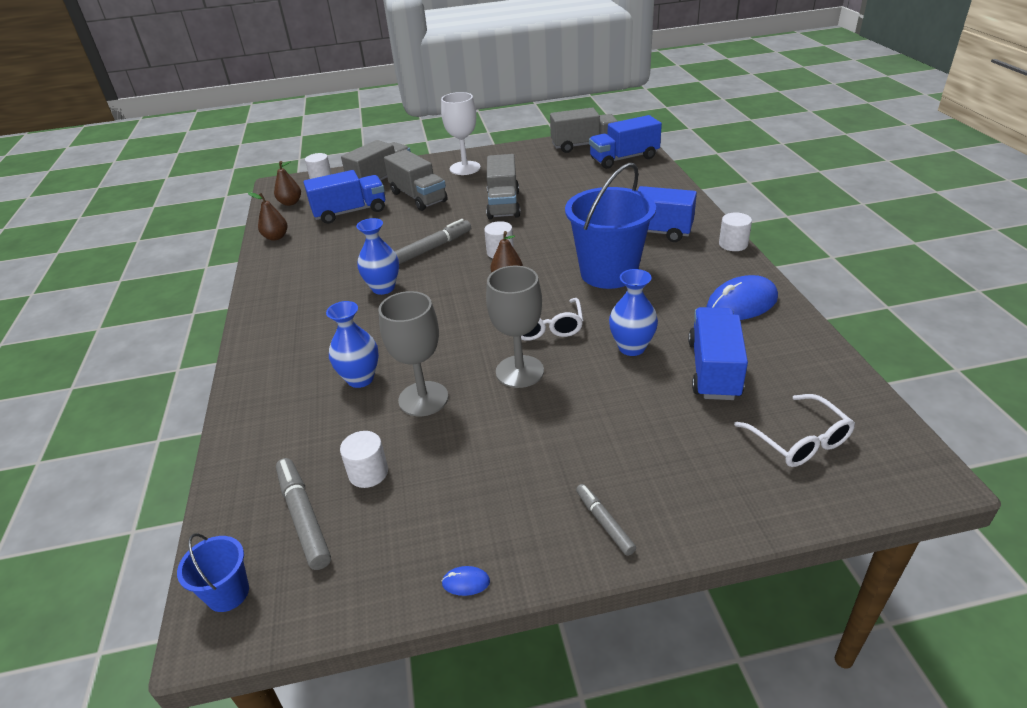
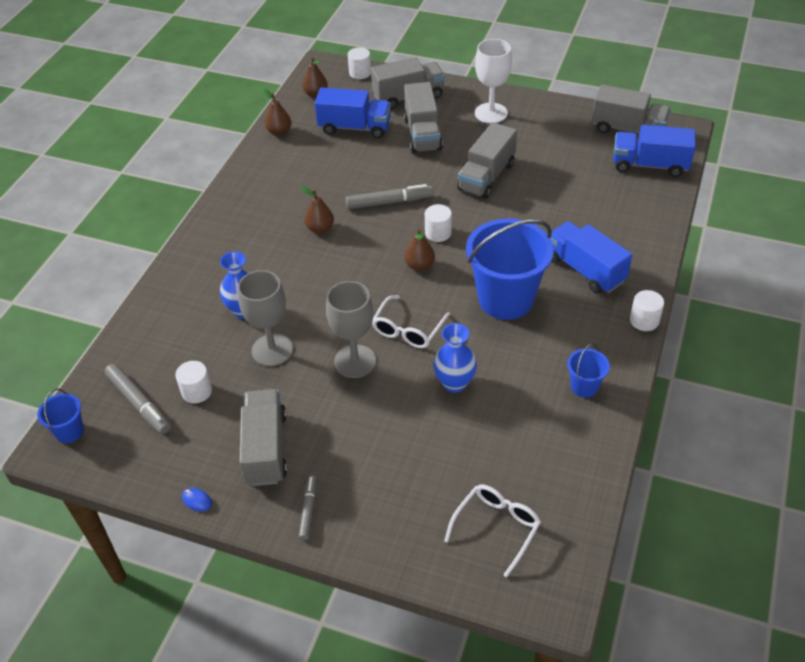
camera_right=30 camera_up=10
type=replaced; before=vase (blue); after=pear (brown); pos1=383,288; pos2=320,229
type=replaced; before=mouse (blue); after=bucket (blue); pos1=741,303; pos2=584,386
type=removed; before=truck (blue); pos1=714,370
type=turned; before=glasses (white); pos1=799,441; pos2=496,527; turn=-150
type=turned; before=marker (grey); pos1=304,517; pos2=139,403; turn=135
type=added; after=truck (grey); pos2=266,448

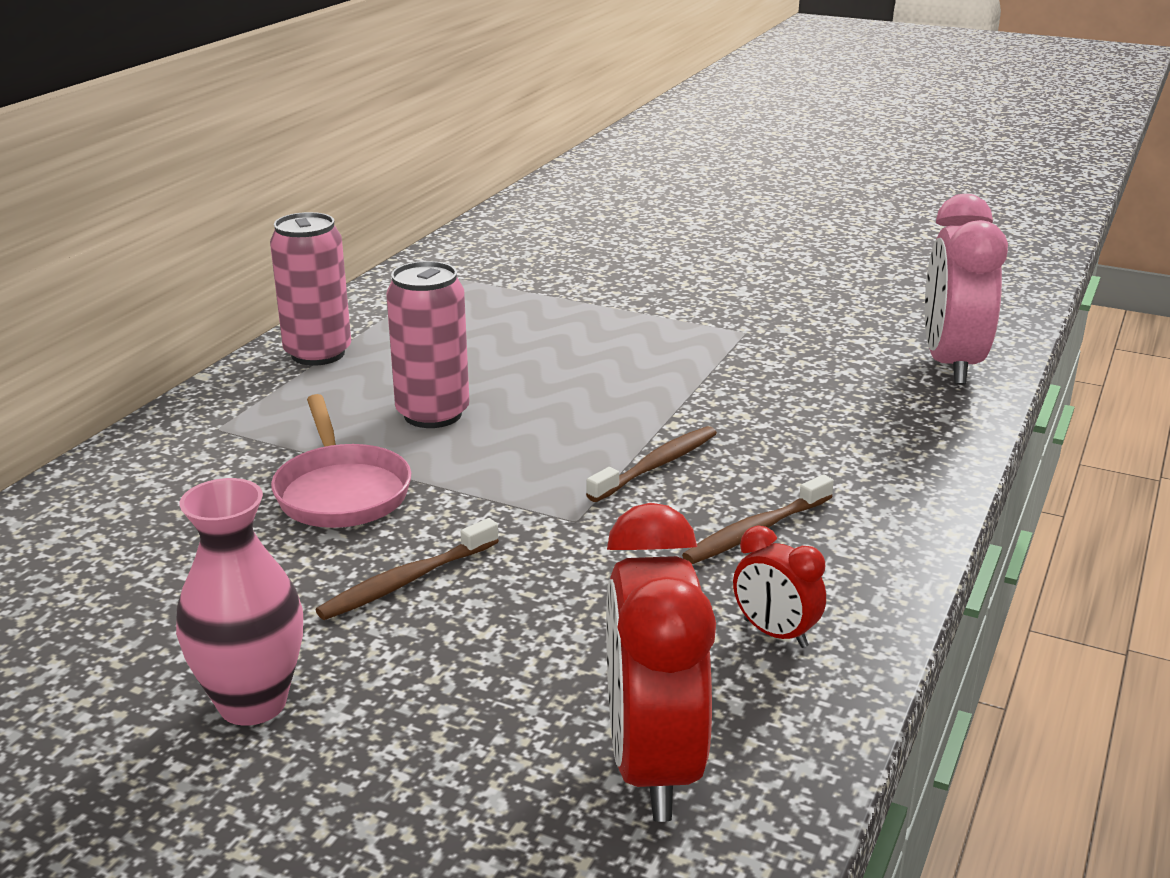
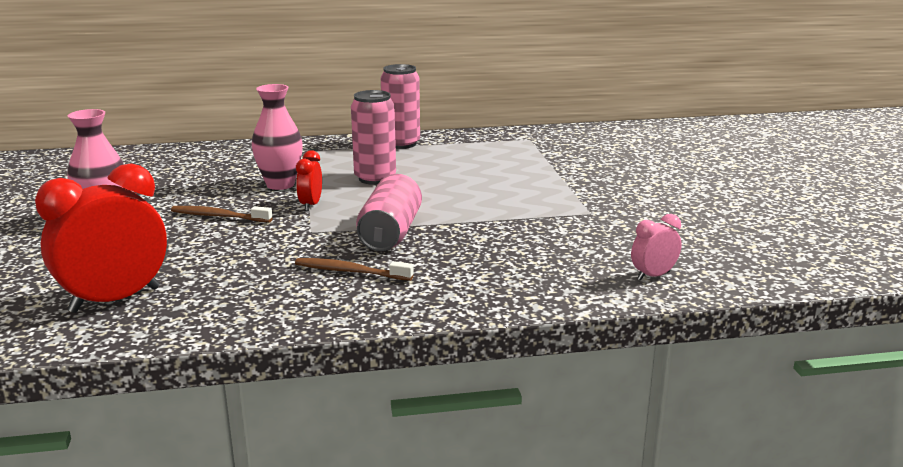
camera_right=55 camera_up=-5
type=resized; before=clock (pink); pos1=951,364; pos2=653,276; scale=0.49
type=replaced; before=pan (pink); after=vase (pink); pos1=341,491; pos2=280,185
type=replaced; before=toothbrush (brown); after=can (pink); pos1=656,465; pos2=390,233
type=moved; before=clock (red); pos1=775,633; pos2=310,205

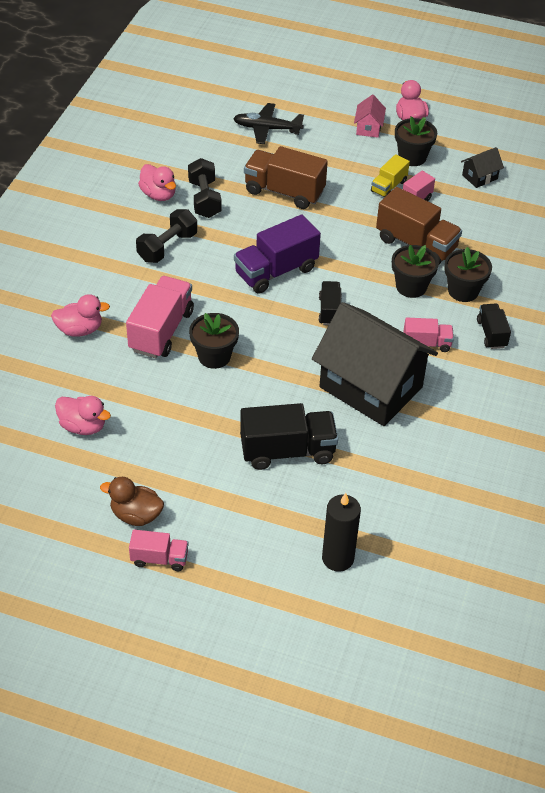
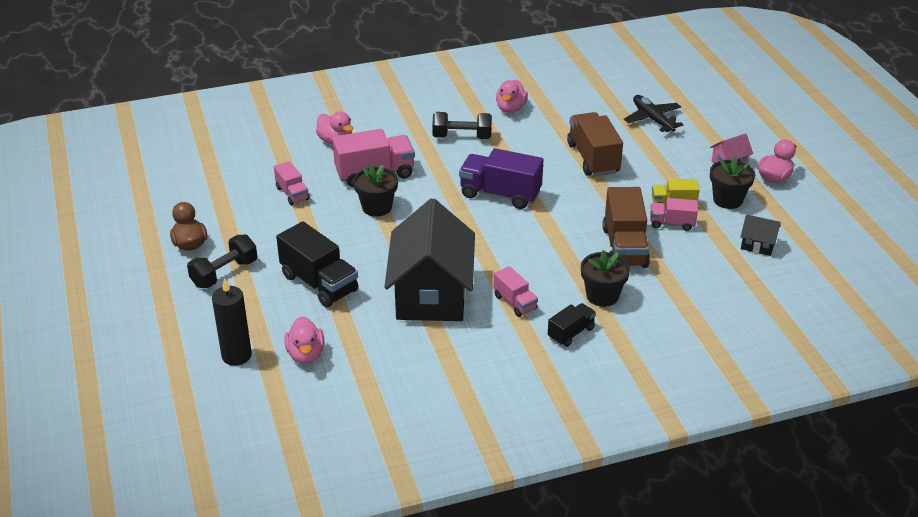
camera_right=55 camera_up=-10
type=moved; before=dumbbell (black); pos1=204,199; pos2=224,273
type=removed; before=flower pot (black); pos1=411,287
type=removed; before=truck (black); pos1=330,311
type=moved; before=duck (pink); pos1=83,426; pos2=306,354
type=moved; before=truck (pink); pos1=159,559; pos2=292,194

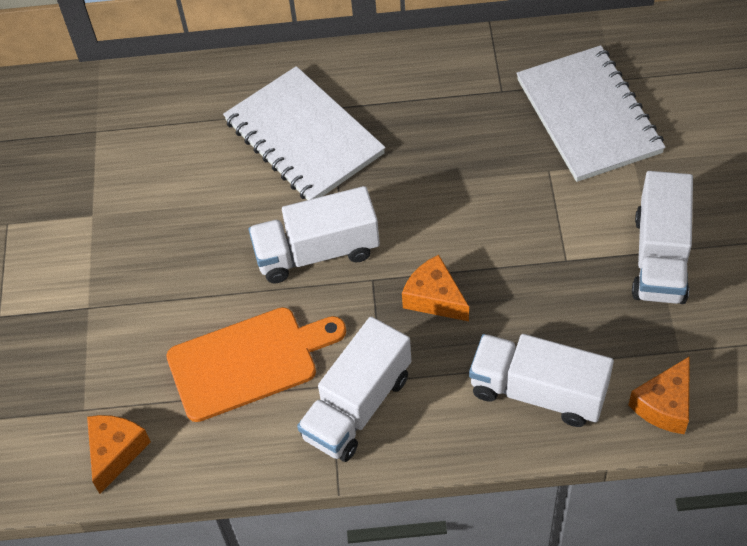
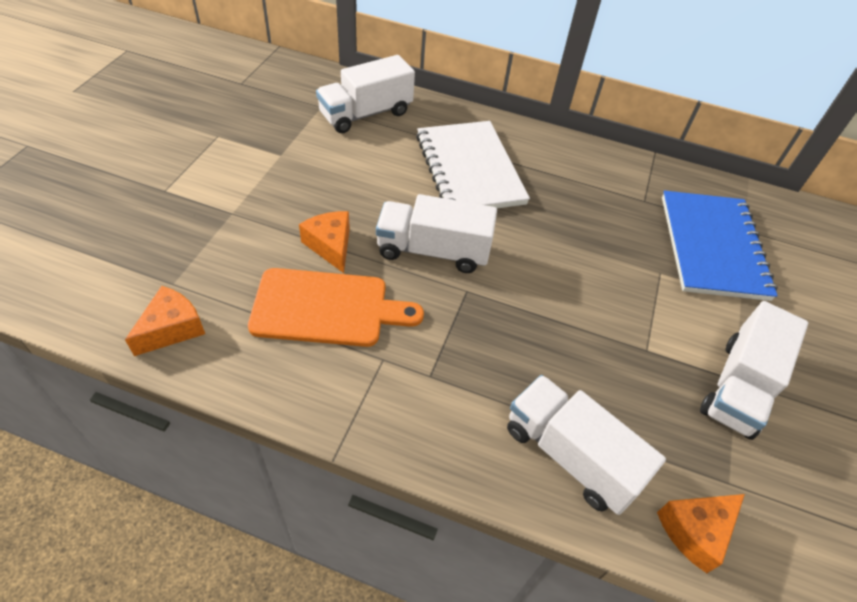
camera_right=15 camera_up=-5
type=recoloured; before=notebook (white); after=notebook (blue); pos1=588,116; pos2=712,247
type=moved; before=cheese (orange); pos1=434,298; pos2=330,246
type=moved; before=truck (white); pos1=357,406; pos2=366,114

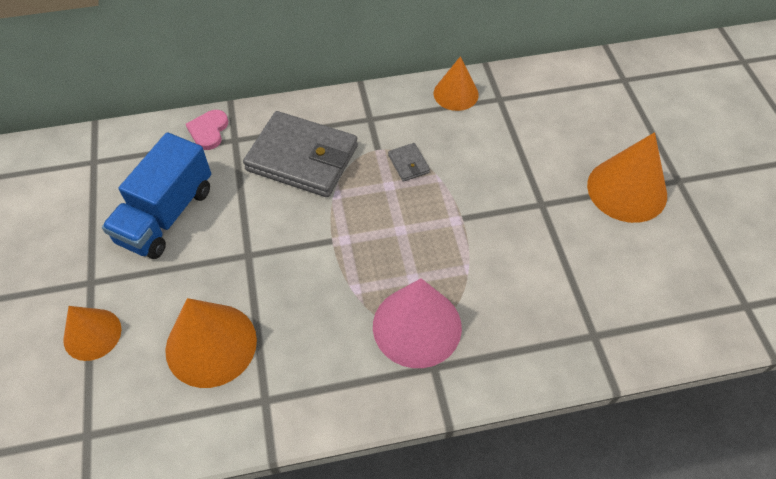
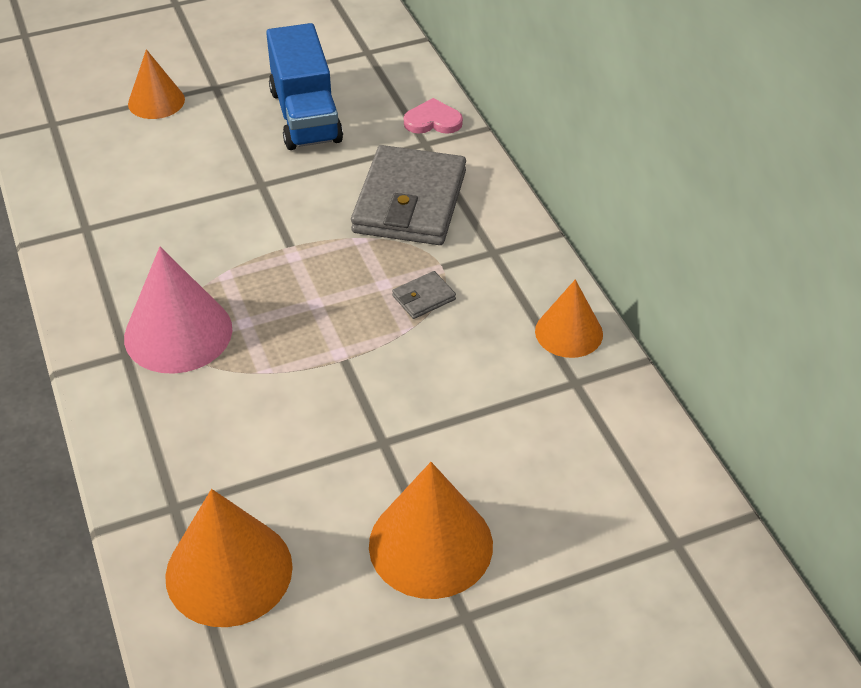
camera_right=80 camera_up=-10
type=turned; before=truck (blue); pos1=166,215; pos2=305,116; turn=-120
type=moved; before=cone (orange); pos1=211,344; pos2=229,571

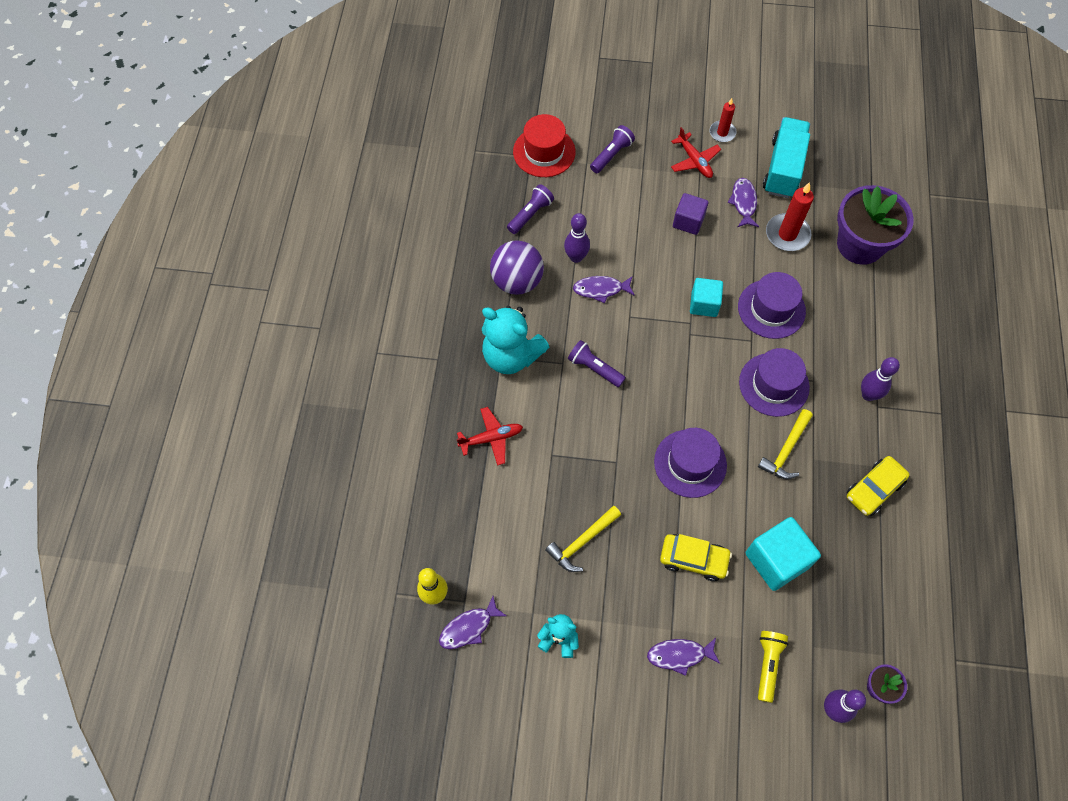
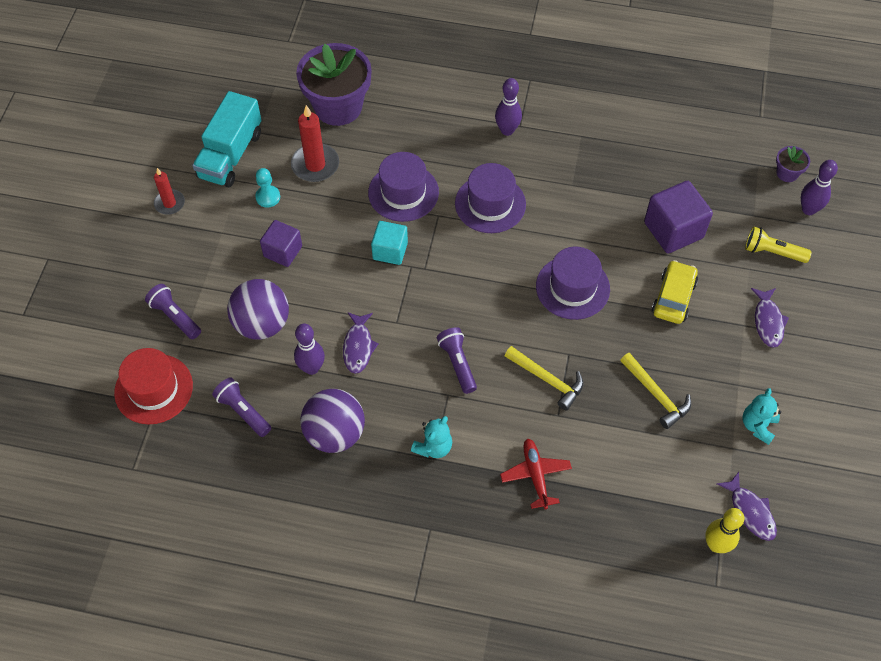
camera_right=-85 camera_up=-5
type=turned; before=truck (turquoise); pos1=783,168; pos2=230,155; turn=-90
type=removed; before=plane (red); pos1=694,161
type=replaced; before=fish (purple); after=pawn (turquoise); pos1=743,202; pos2=268,197
type=resized; before=teddy bear (turquoise); pos1=511,356; pos2=433,447; scale=0.54
type=turned; before=flashlight (purple); pos1=594,368; pos2=457,363; turn=120
type=moved; before=hammer (yellow); pos1=786,450; pos2=547,380
type=removed; before=car (yellow); pos1=874,489
type=recoloured; before=cube (turquoise); after=cube (purple); pos1=776,560; pos2=673,230
type=added; after=ball (purple); pos2=262,324

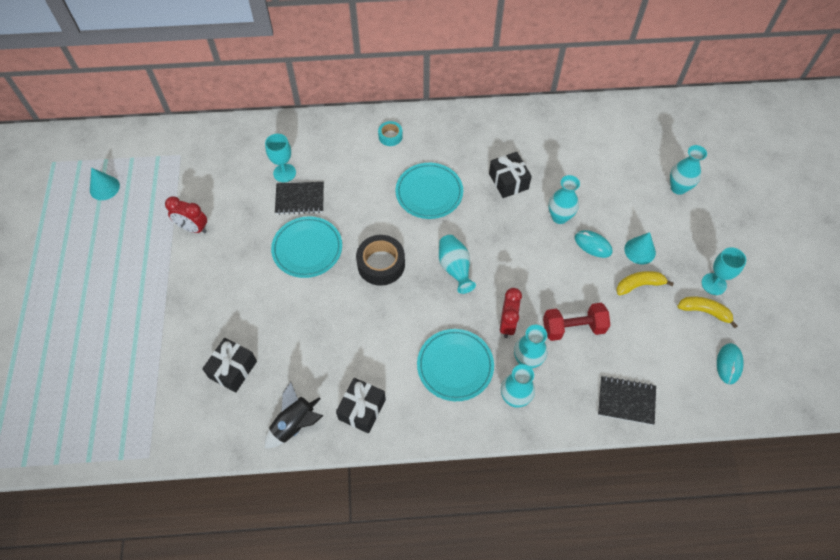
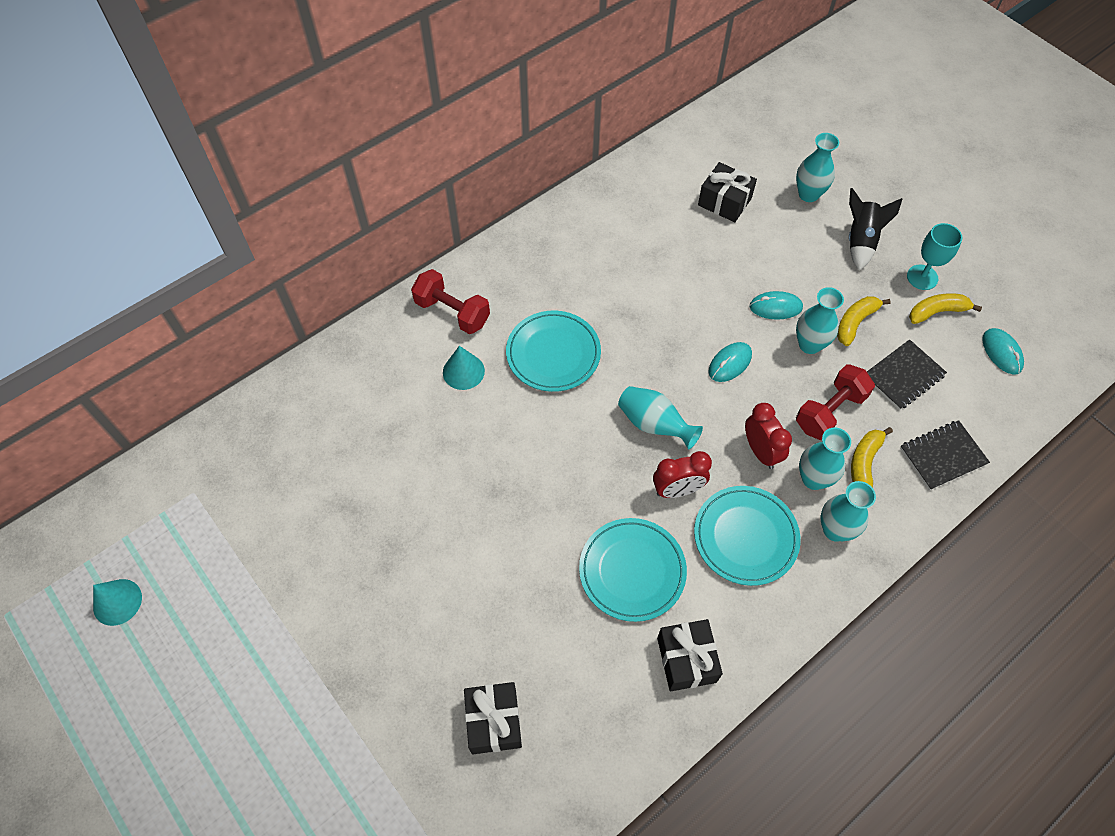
camera_right=-35 camera_up=0
type=replaced; before=tape (turquoise); after=dumbbell (red); pos1=390,136; pos2=452,312
type=removed; before=goblet (turquoise); pos1=284,173
type=moved; before=gift (black); pos1=508,181; pos2=724,202
type=moved; before=vase (turquoise); pos1=559,217; pos2=809,344
type=moved; before=notebook (black); pos1=300,199; pos2=903,376
type=moved; before=clock (red); pos1=193,228; pos2=677,490
type=moved; before=plate (turquoise); pos1=307,249; pos2=632,571
type=moved; before=cone (turquoise); pos1=640,250; pos2=463,371
type=removed; before=tape (black); pos1=381,264
type=moved; before=rocket (black); pos1=294,424; pos2=861,241
type=added; after=mouse (turquoise); pos2=730,363
type=added; after=banana (yellow); pos2=864,462

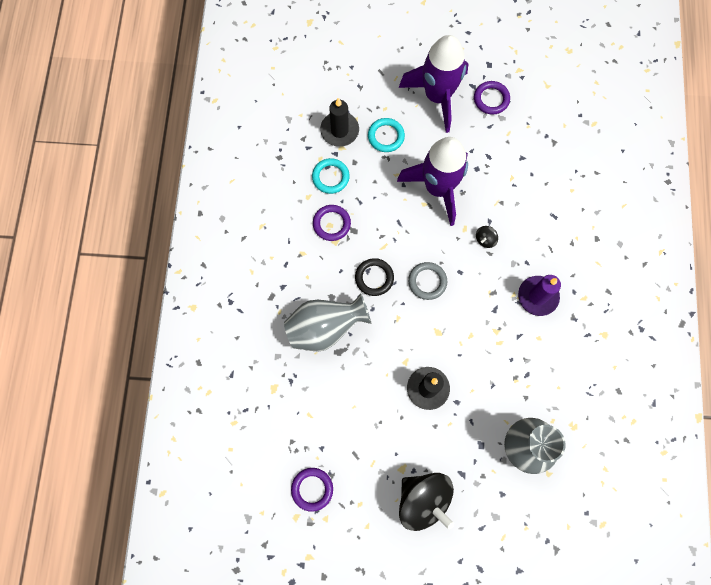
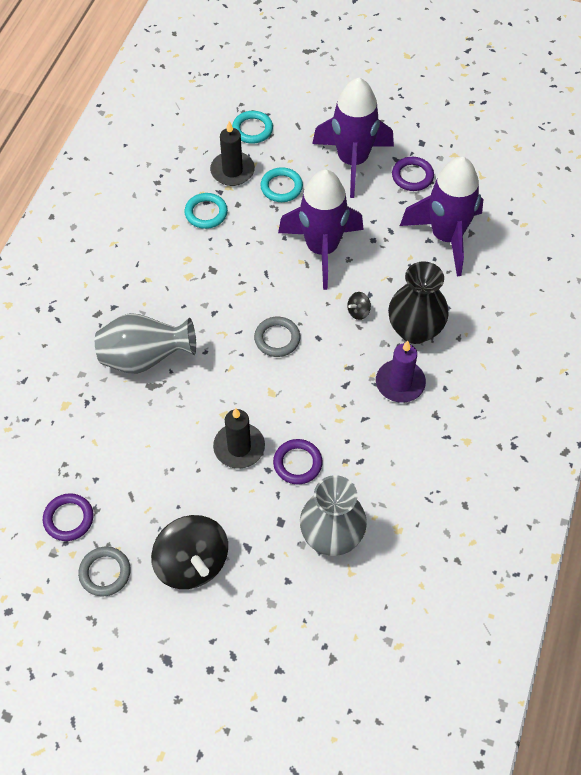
camera_right=15 camera_up=-15
type=moved; before=ring (purple); pos1=331,224; pos2=297,463
type=removed; before=ring (black); pos1=374,278
type=added; after=ring (turquoise); pos2=252,129
type=added; after=rocket (purple); pos2=446,237
type=added; after=vase (black); pos2=415,330
type=added; after=ring (grey); pos2=105,573

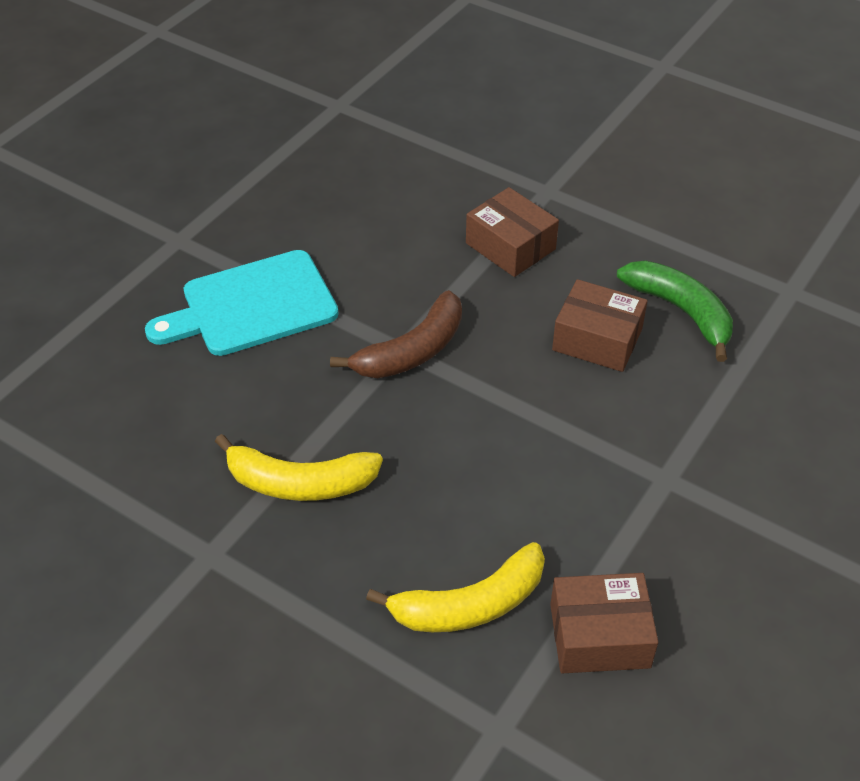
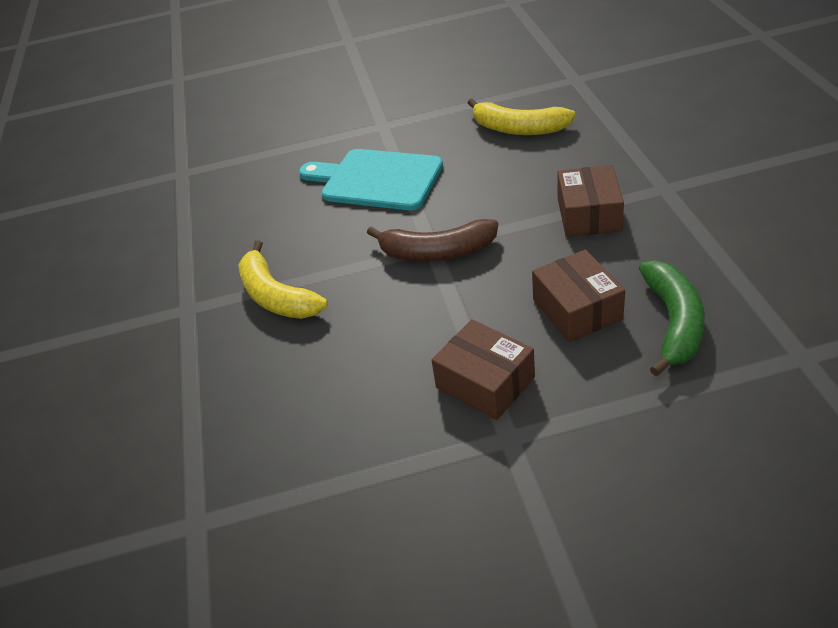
camera_right=50 camera_up=-5
type=moved; before=banana (yellow); pos1=470,604; pos2=518,129
type=moved; before=box (brown); pos1=599,636; pos2=485,382

